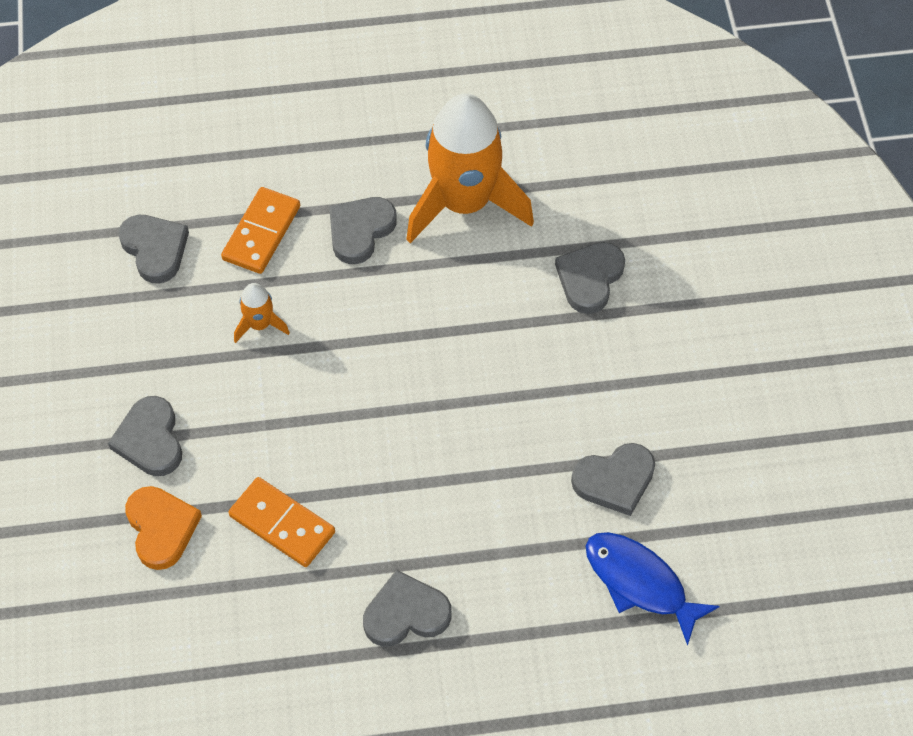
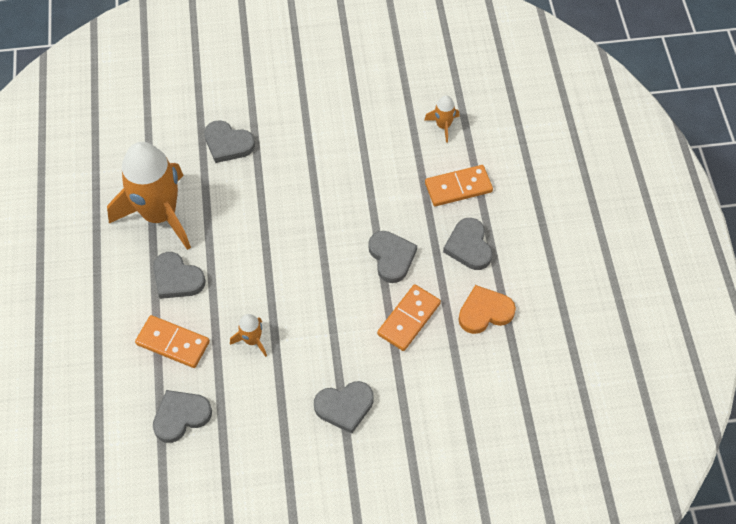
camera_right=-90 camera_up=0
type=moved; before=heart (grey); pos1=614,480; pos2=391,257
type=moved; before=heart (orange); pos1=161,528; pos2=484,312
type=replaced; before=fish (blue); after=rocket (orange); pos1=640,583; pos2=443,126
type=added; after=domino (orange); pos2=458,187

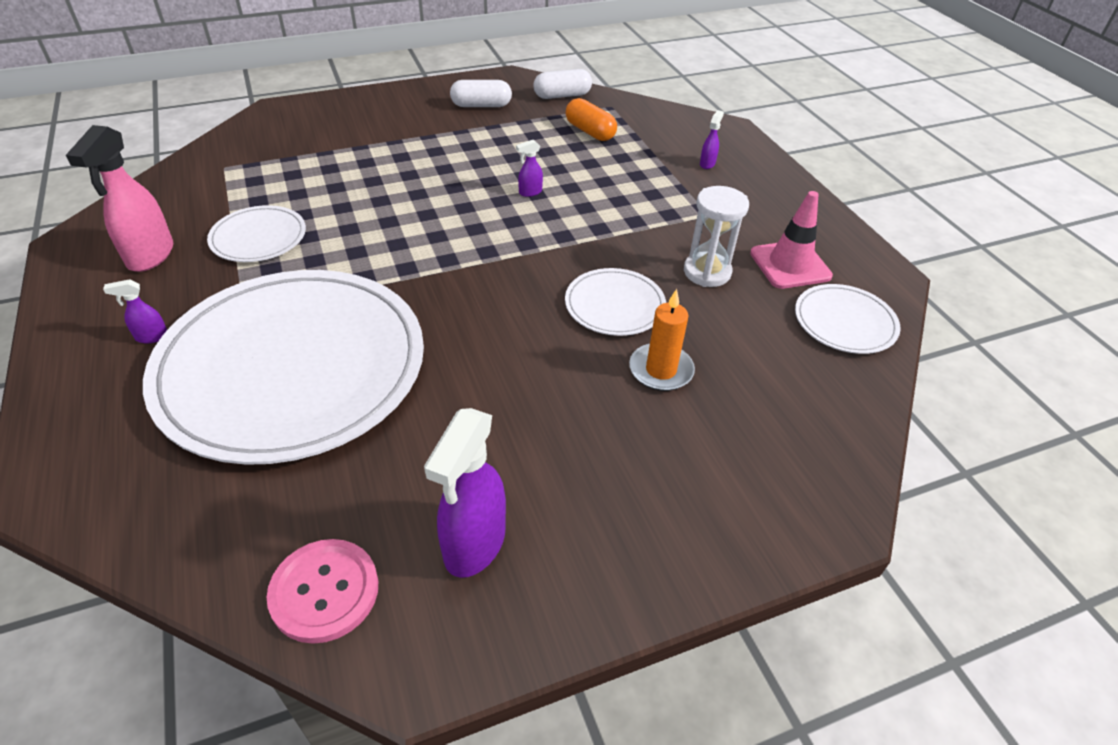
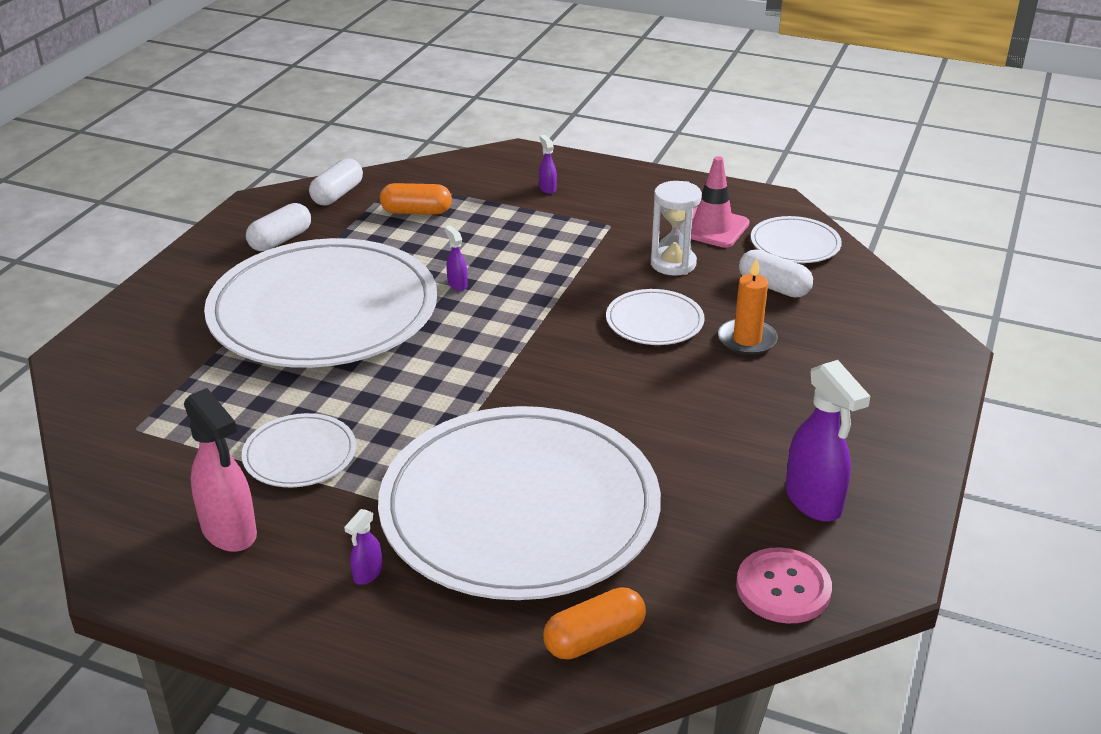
camera_right=-45 camera_up=-10
type=turned; before=spray bottle (purple); pos1=530,192; pos2=457,284; turn=135
type=added; after=plate (white); pos2=323,311
type=added; after=capsule (white); pos2=773,287
type=added; after=capsule (orange); pos2=594,639

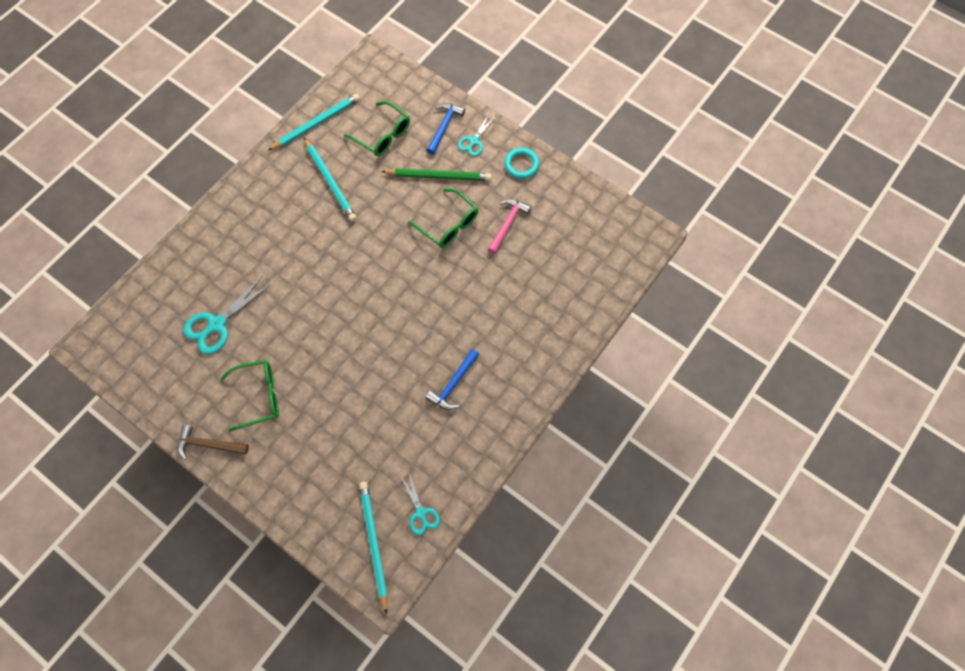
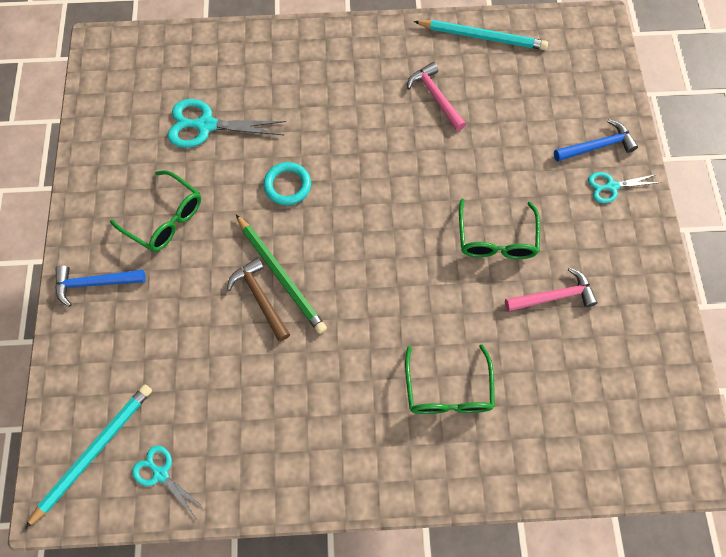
camera_right=50 camera_up=0
type=moved; before=glasses (green); pos1=383,135; pos2=448,391
type=replaced; before=pencil (turquoise); after=hammer (pink); pos1=330,181; pos2=435,97
type=moved; before=ring (turquoise); pos1=521,165; pos2=287,185
type=moved; before=pencil (green); pos1=439,176; pos2=281,275
type=moved; before=hammer (blue); pos1=454,384; pos2=95,283
type=moved; before=hammer (brown); pos1=209,444; pos2=260,298
type=turned; before=scissors (turquoise); pos1=421,513; pos2=160,474; turn=105

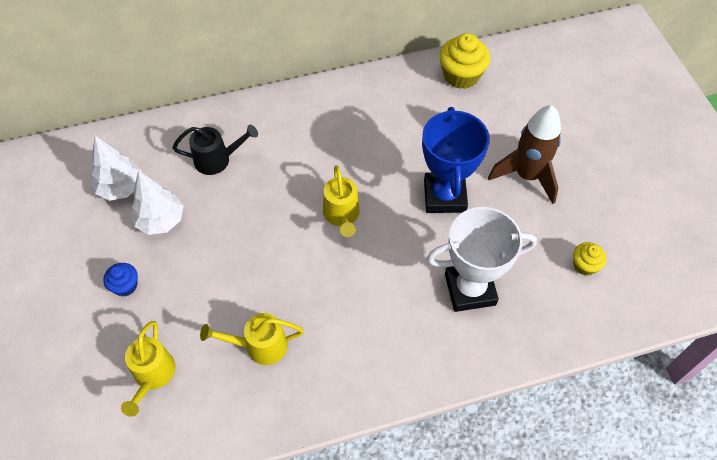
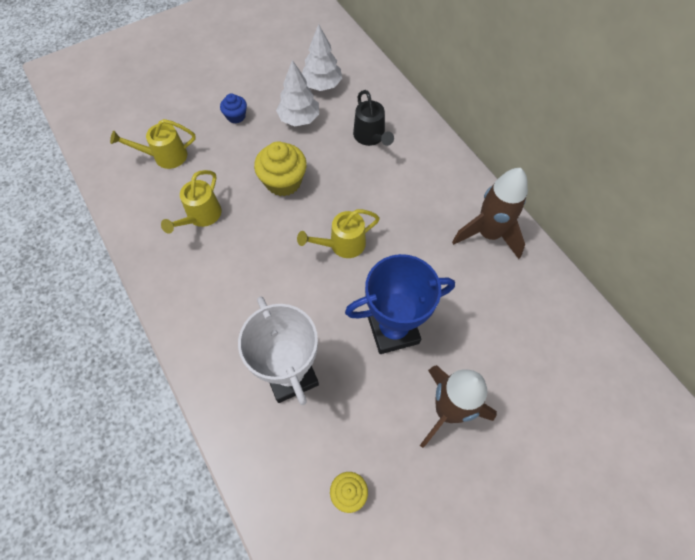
camera_right=75 camera_up=5
type=moved; before=cupcake (yellow); pos1=461,75; pos2=283,181
type=turned; before=watering can (yellow); pos1=259,346; pos2=200,217; turn=-135
type=added; after=rocket (brown); pos2=488,234

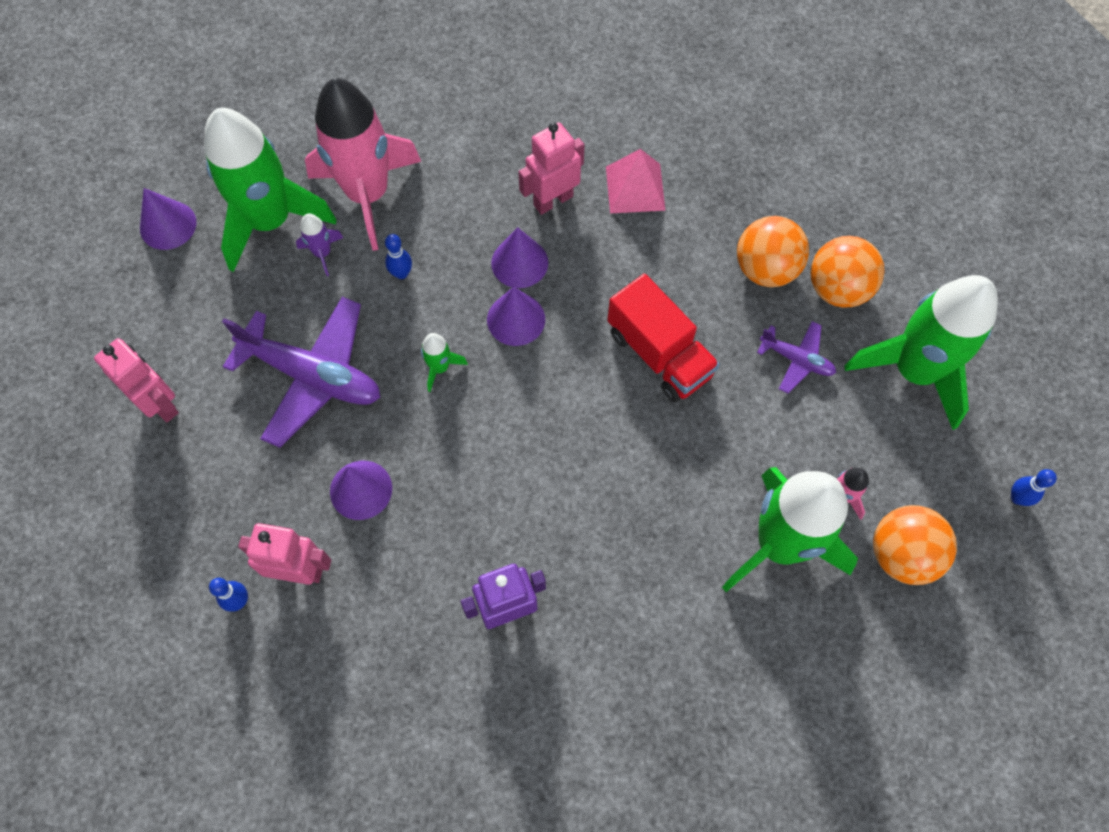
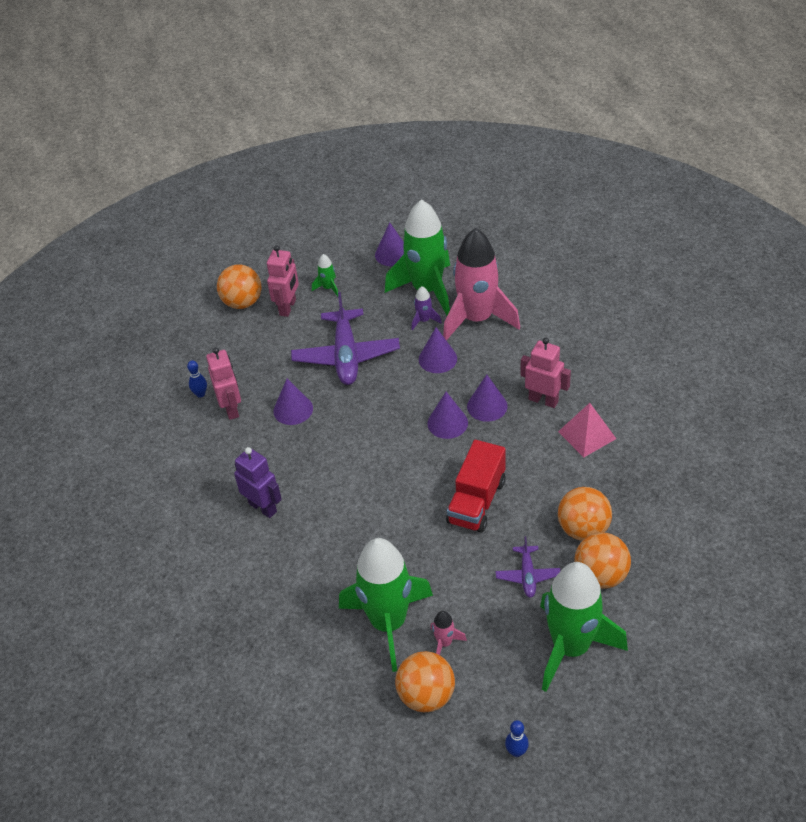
camera_right=65 camera_up=-20
type=replaced; before=bowling pin (blue); after=cone (purple); pos1=401,273; pos2=437,359
type=moved; before=rocket (green); pos1=440,367; pos2=328,288
type=added; after=ball (orange); pos2=242,302

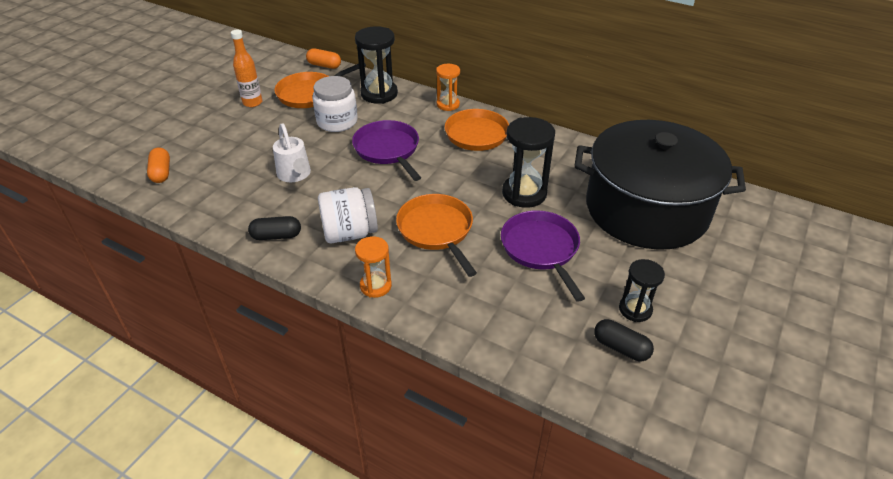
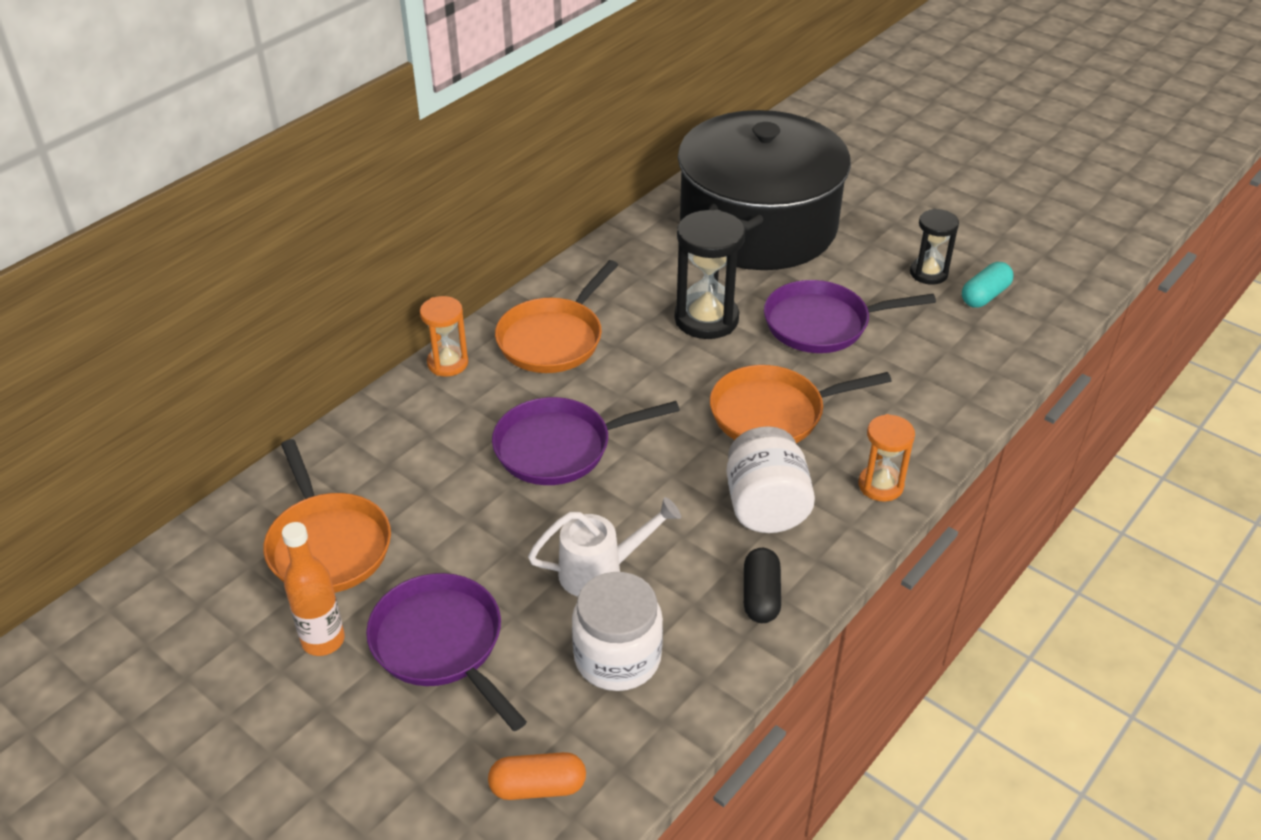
camera_right=-80 camera_up=0
type=removed; before=hourglass (black); pos1=379,94
type=removed; before=capsule (orange); pos1=324,65
type=moved; before=jar (white); pos1=337,122; pos2=617,657
type=recoloured; before=capsule (black); after=capsule (turquoise); pos1=620,348; pos2=984,296
type=added; after=pan (purple); pos2=441,644

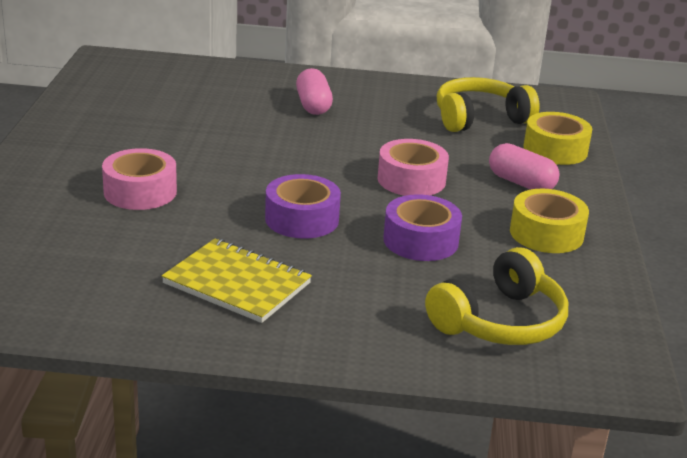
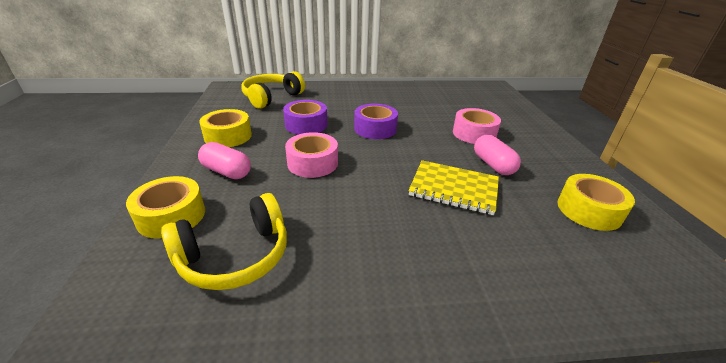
camera_right=170 camera_up=5
type=moved; before=capsule (pink); pos1=313,105; pos2=493,165
type=moved; before=notebook (yellow); pos1=237,283; pos2=453,189
type=added; after=tape (yellow); pos2=589,210

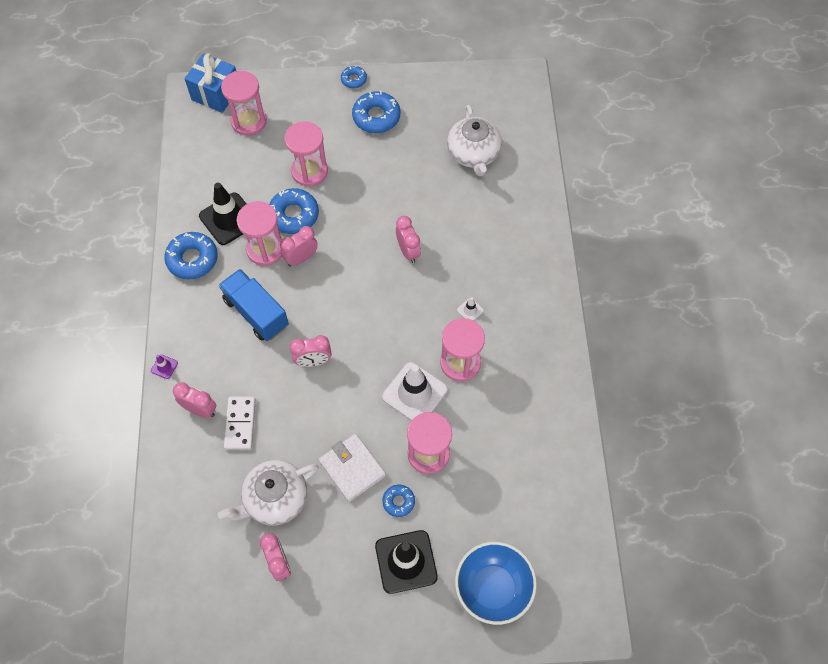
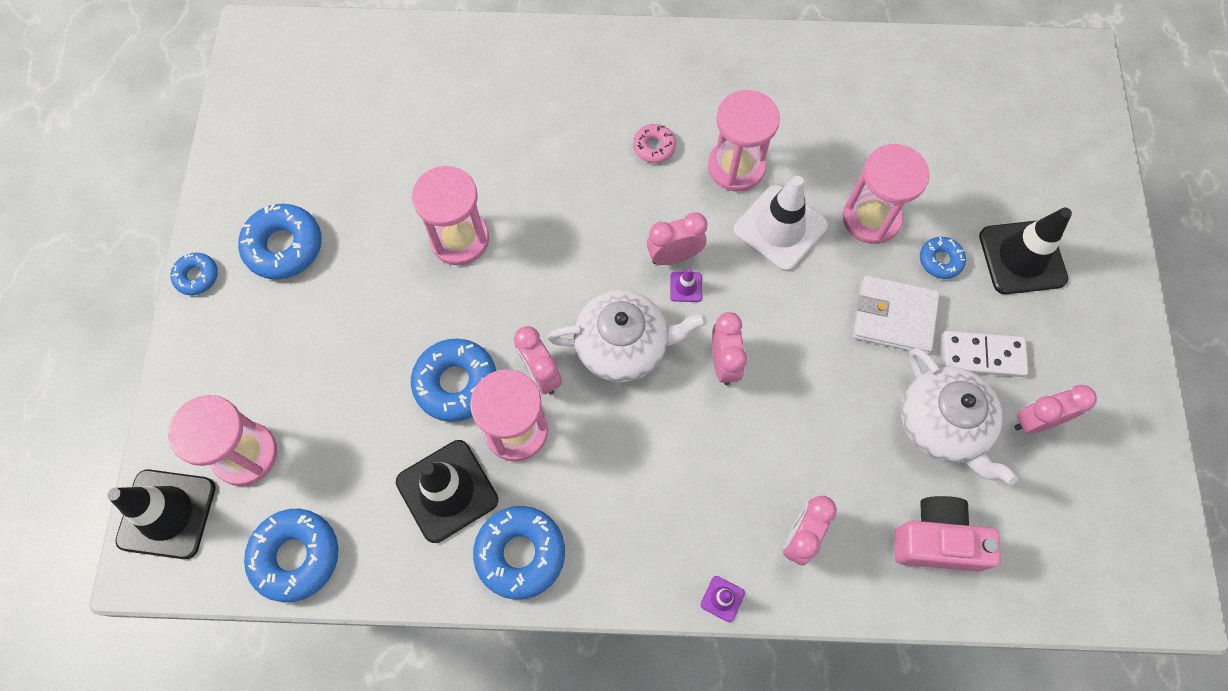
camera_right=-85 camera_up=5
type=replaced; before=gift (blue); after=traffic cone (black); pos1=216,94; pos2=167,514
type=moved; before=teapot (white); pos1=473,154; pos2=623,345
type=moved; before=hourglass (pink); pos1=309,171; pos2=459,239
type=moved; before=clock (pink); pos1=408,251; pos2=674,256
type=removed; before=truck (blue); pos1=256,313
type=replaced; before=traffic cone (white); after=donut (pink); pos1=470,310; pos2=654,147
type=moved; before=domino (white); pos1=240,424; pos2=982,355
type=turned; before=wallet (white); pos1=352,468; pos2=894,317; turn=45
type=removed; before=bowl (blue); pos1=493,588
type=added; after=traffic cone (purple); pos2=686,287
type=added; after=camera (pink); pos2=936,540
type=added; after=donut (blue); pos2=296,556

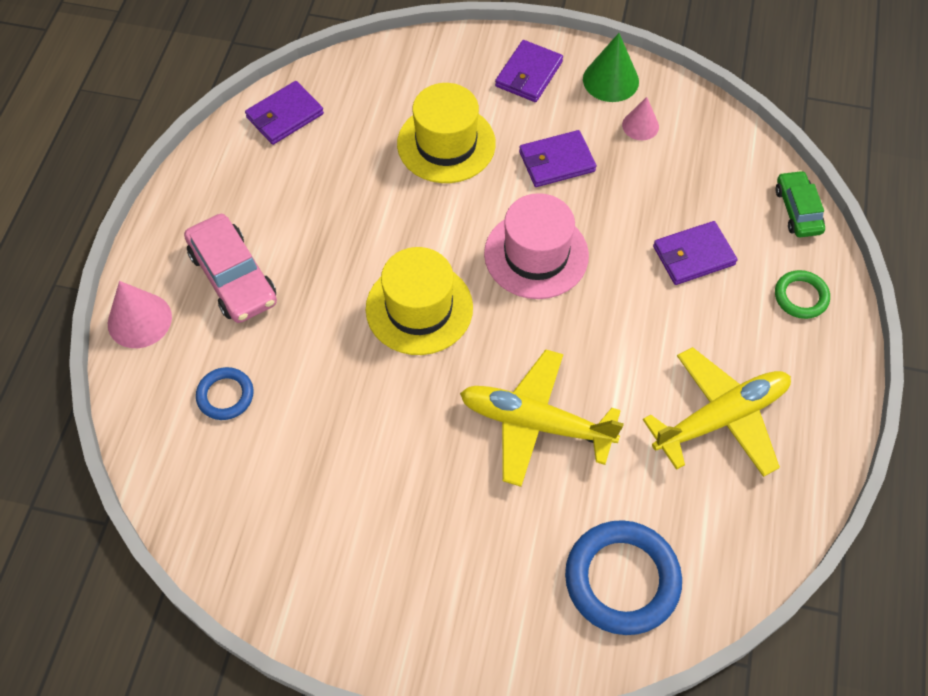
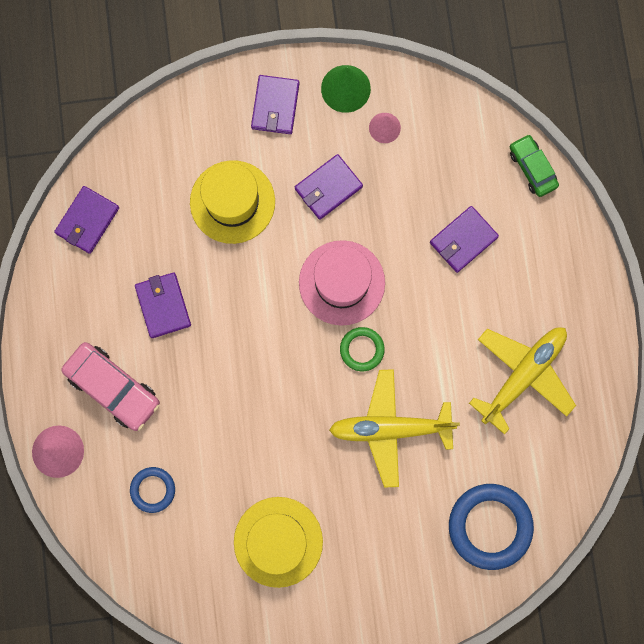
camera_right=-20 camera_up=20
type=moved; before=hat (yellow); pos1=419,308; pos2=278,541
type=moved; before=ring (green); pos1=801,297; pos2=362,349
type=added; after=wallet (purple); pos2=163,305

